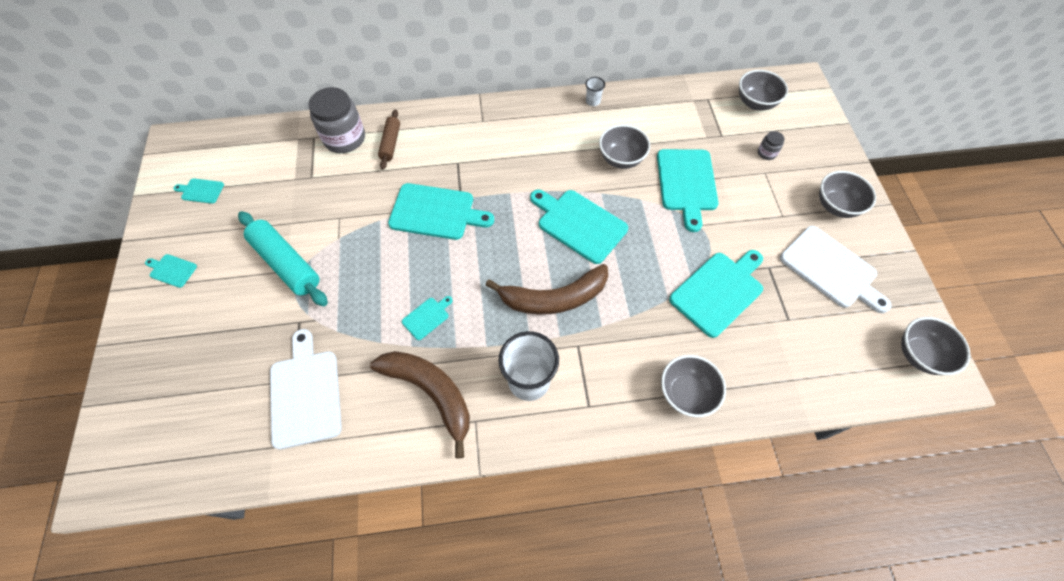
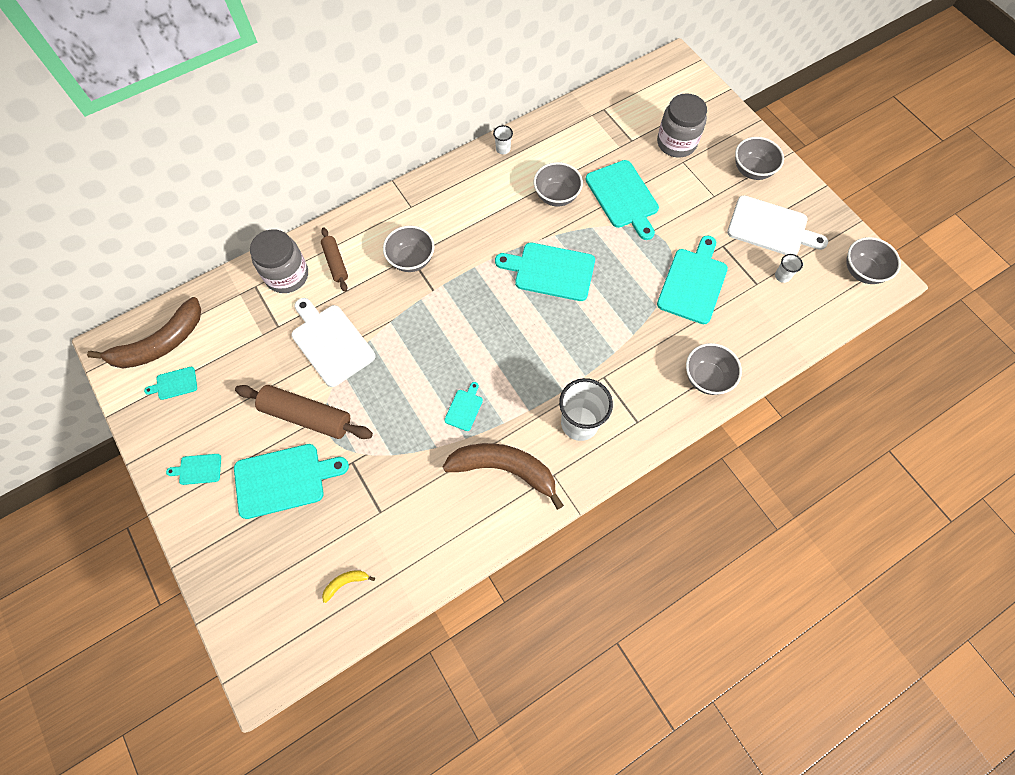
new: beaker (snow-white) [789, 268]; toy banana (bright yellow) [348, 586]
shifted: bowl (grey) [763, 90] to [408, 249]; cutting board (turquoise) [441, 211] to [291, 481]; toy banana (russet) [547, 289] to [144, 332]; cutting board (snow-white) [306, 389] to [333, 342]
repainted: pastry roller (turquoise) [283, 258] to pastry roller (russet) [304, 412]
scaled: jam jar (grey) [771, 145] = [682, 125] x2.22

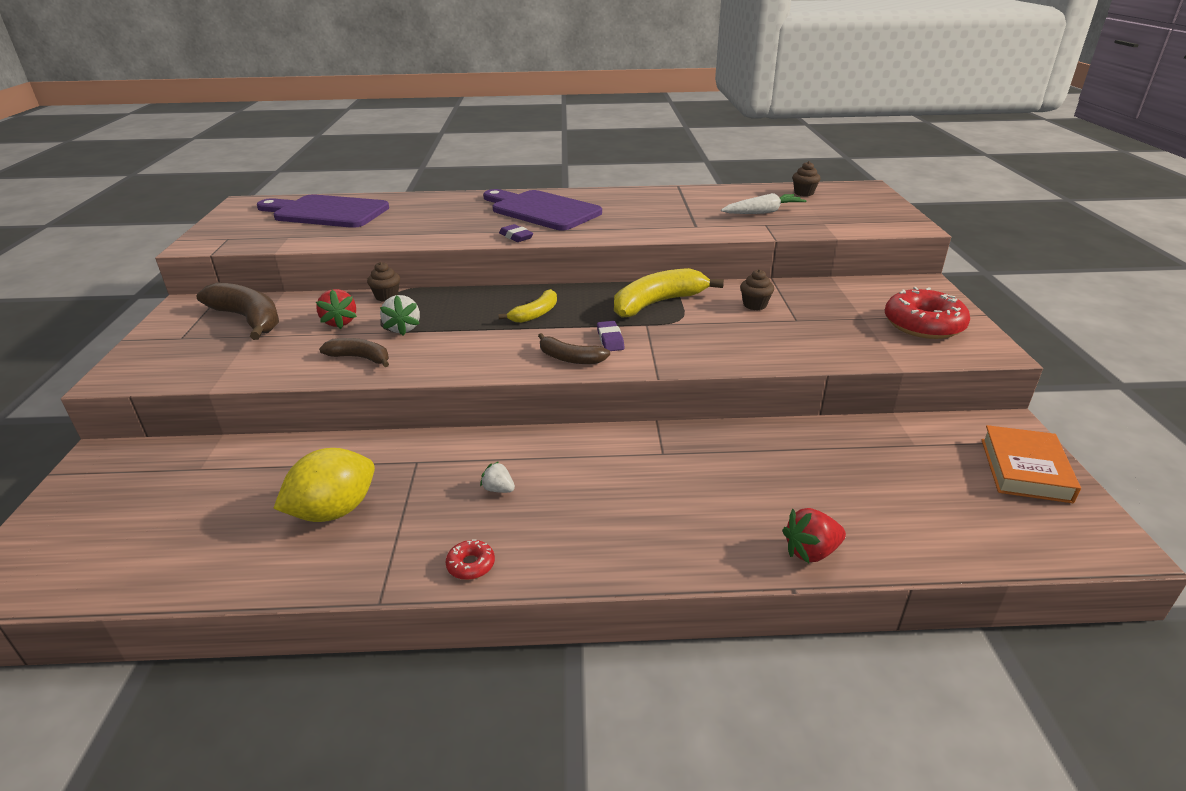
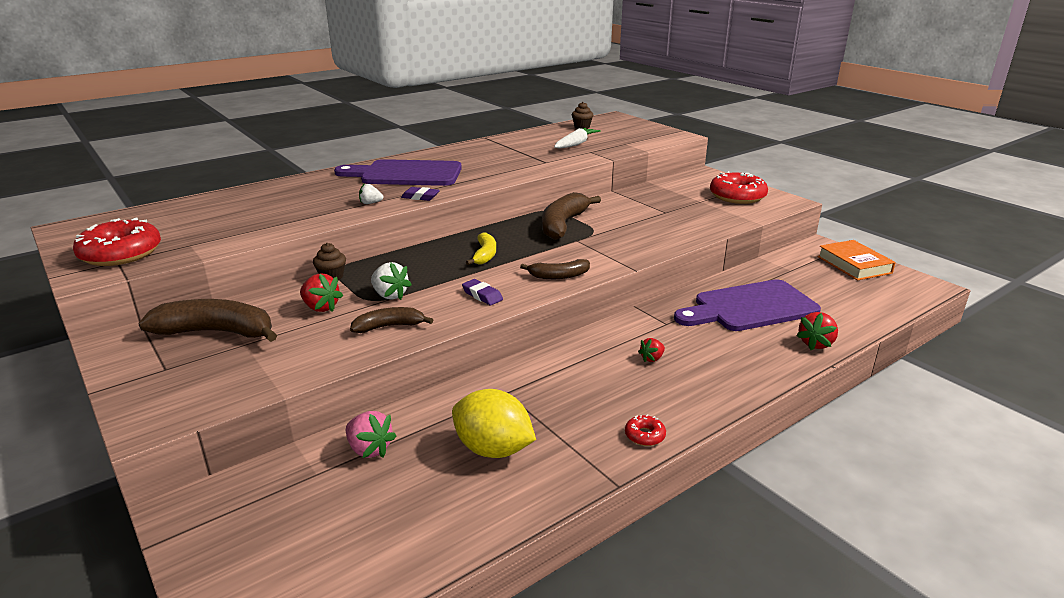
gone: cupcake (russet) [757, 289]
new: donut (scarlet) [117, 241]; berry (scarlet) [651, 350]; berry (rosy) [371, 434]
shifted: cutting board (royal purple) [323, 211] to [747, 305]; eraser (royal purple) [610, 336] to [482, 292]; berry (snow-white) [497, 477] to [371, 193]
repainted: toy banana (bright yellow) [669, 293] to toy banana (russet) [571, 216]
rotated: citrus fruit (bright yellow) [324, 485] = [494, 423] 75 degrees counterclockwise

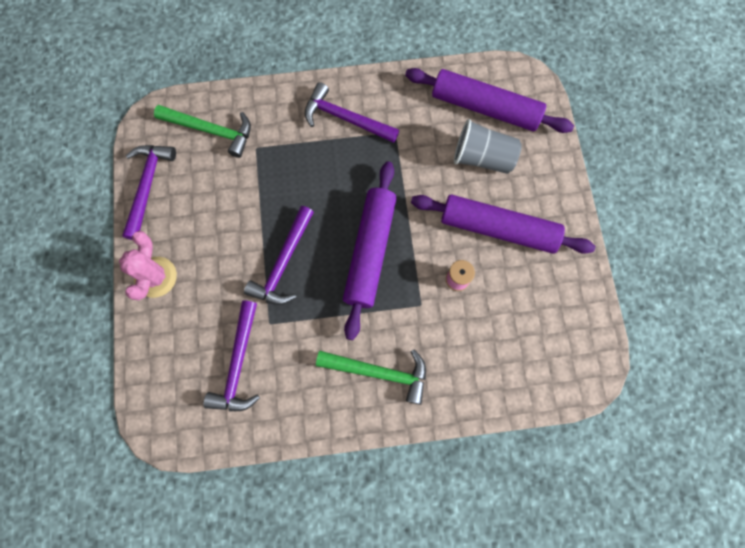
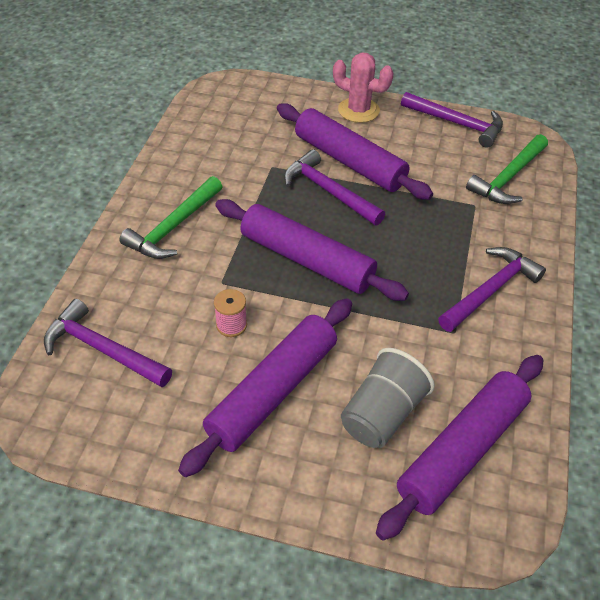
new: pastry roller (royal purple) [355, 151]
shifted: hammer (royal purple) [232, 356] to [108, 343]

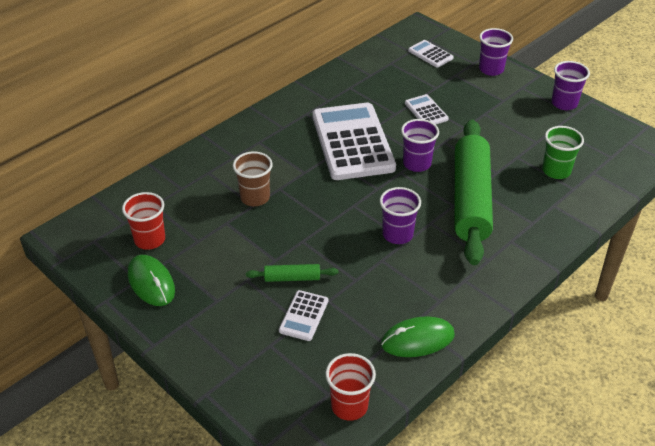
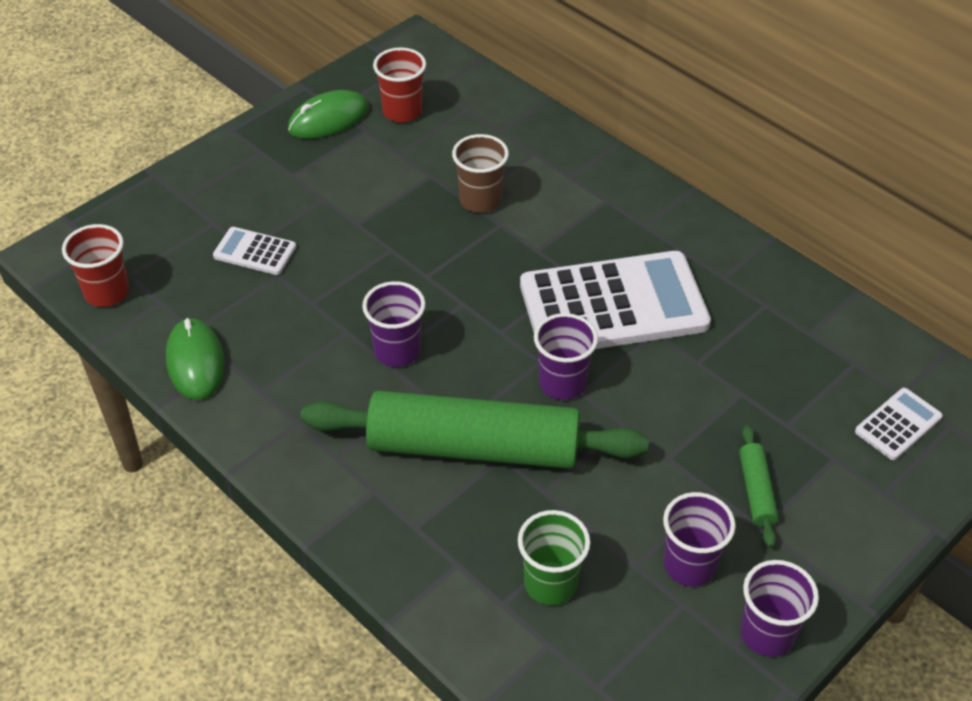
gone: calculator (snow-white) [427, 109]
shifted: beaker (royal purple) [496, 52] to [699, 539]; pastry roller (green) [292, 273] to [759, 486]

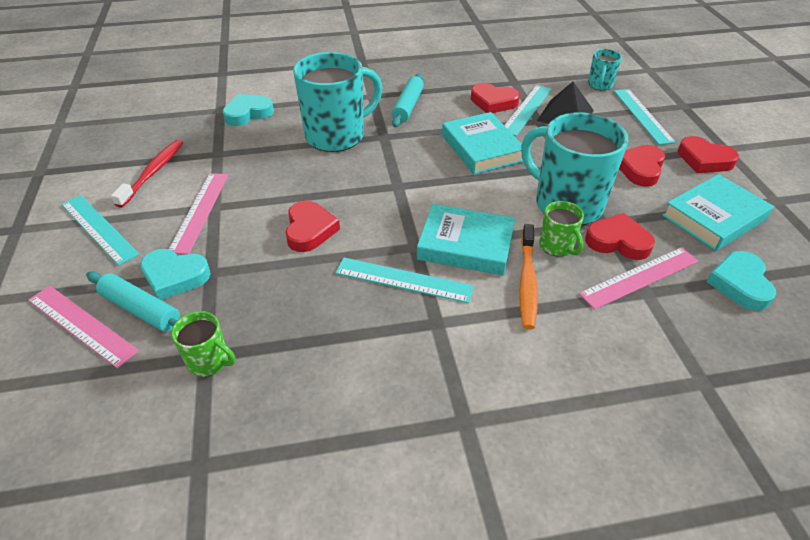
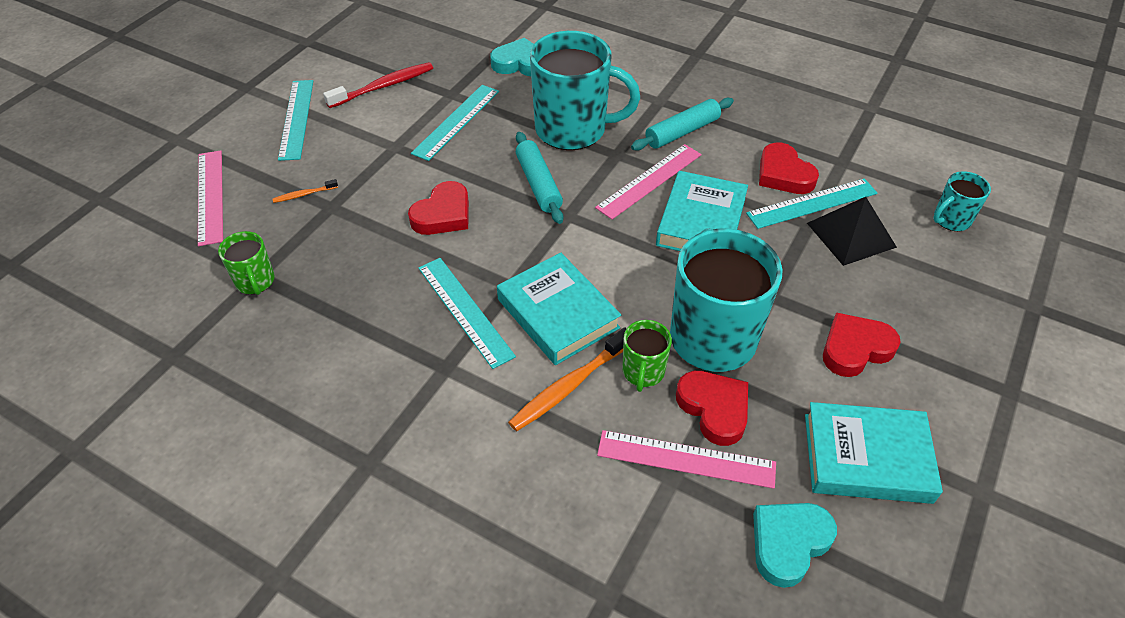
gone: heart (scarlet) [708, 154]
shifted: ruler (turquoise) [645, 117] to [455, 123]; ruler (rosy) [198, 213] to [648, 181]; pastry roller (turquoise) [133, 301] to [539, 178]
swapped: heart (turquoise) [175, 274] to dental brush (orange-coloured) [305, 191]

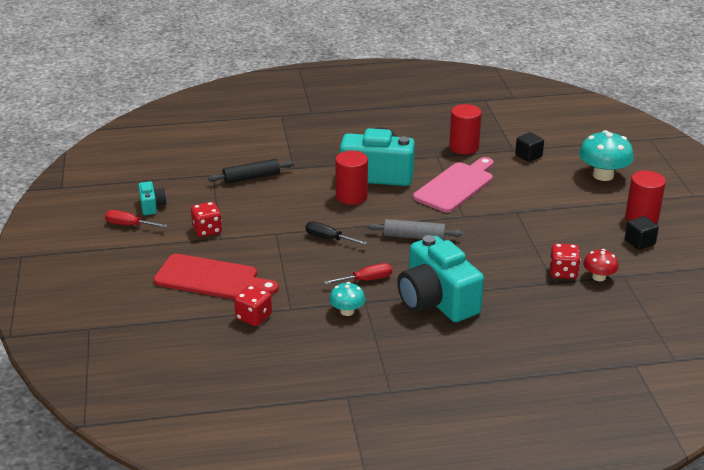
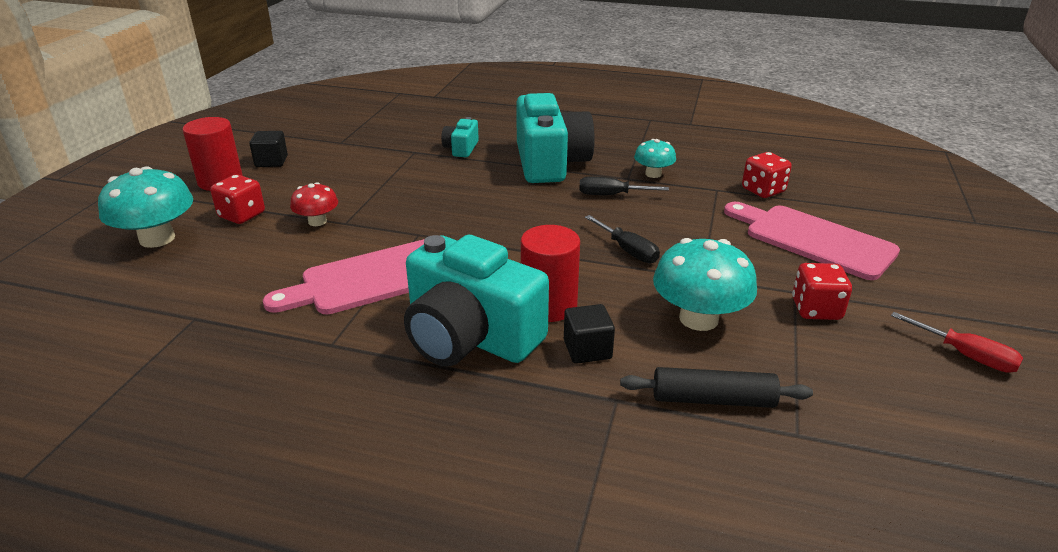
gone: cylinder shape (scarlet) [465, 129]; pastry roller (grey) [415, 230]
new: fungus (turquoise) [705, 284]
shifted: solid cube (black) [529, 147] to [589, 334]; compact camera (turquoise) [152, 198] to [460, 137]; die (scarlet) [565, 261] to [237, 199]; fungus (scarlet) [601, 265] to [314, 204]
repainted: cutting board (scarlet) [216, 276] to cutting board (rosy) [812, 241]; hand screwdriver (scarlet) [358, 274] to hand screwdriver (black) [624, 185]

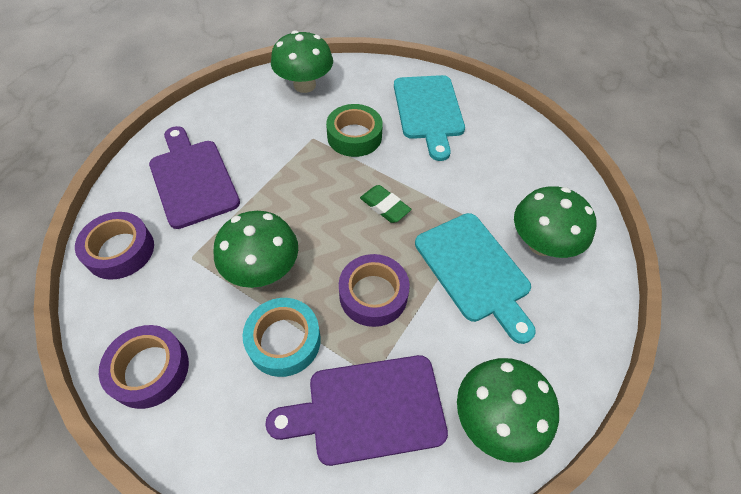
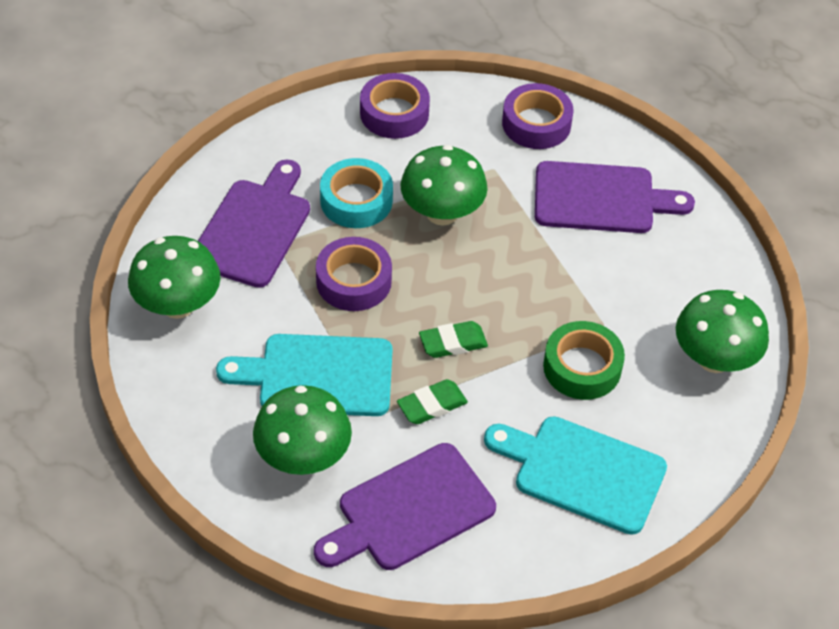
new: eraser (green) [432, 401]; cutting board (royal purple) [405, 506]

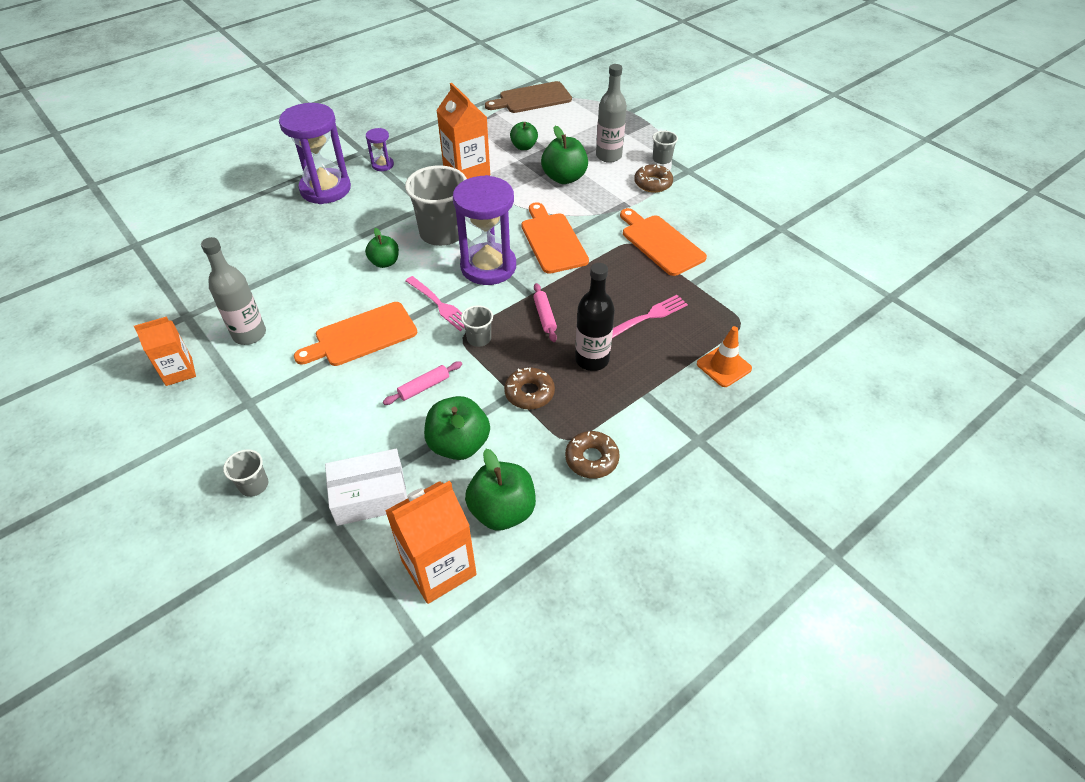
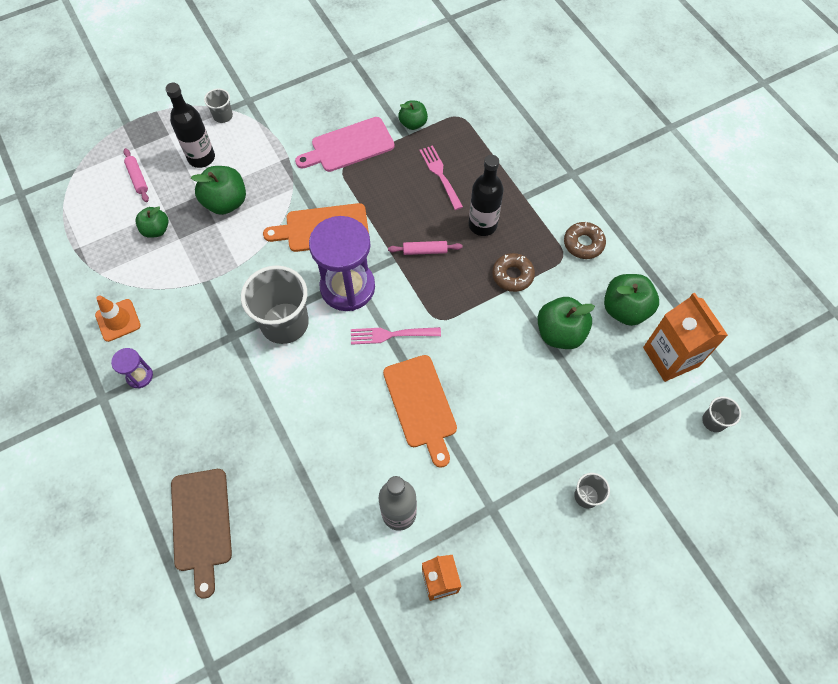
gone: juice carton (orange-coloured) [463, 131]; sand timer (royal purple) [315, 153]; donut (russet) [653, 178]; package (snow-white) [366, 487]
shifted: cutting board (russet) [528, 97] to [201, 533]; apple (green) [382, 248] to [413, 115]; beaker (grey) [477, 326] to [721, 414]; road cone (orange-coloured) [724, 356] to [118, 318]; pastry roller (rosy) [422, 383] to [136, 175]
repainted: bottle (grey) [611, 113] to bottle (black) [190, 125]; cutting board (orange-coloured) [663, 242] to cutting board (rosy) [345, 144]
rotated: fork (rosy) [435, 303] = [396, 336] 150 degrees counterclockwise

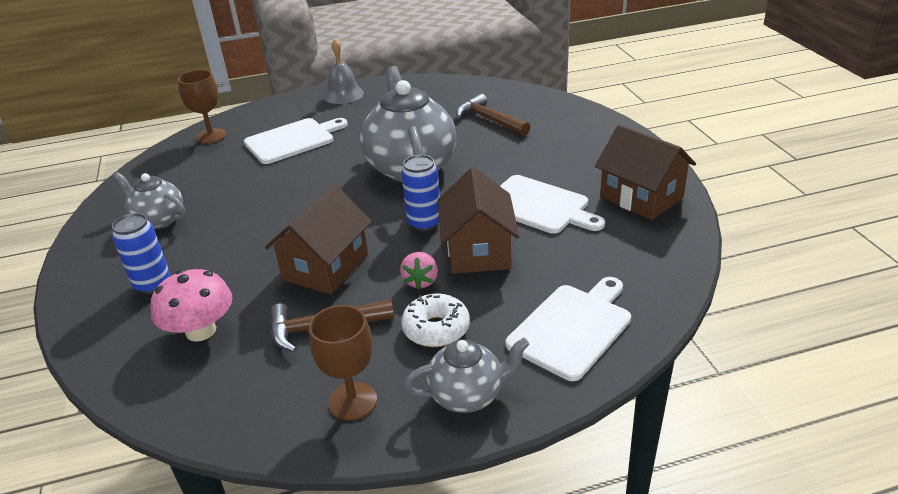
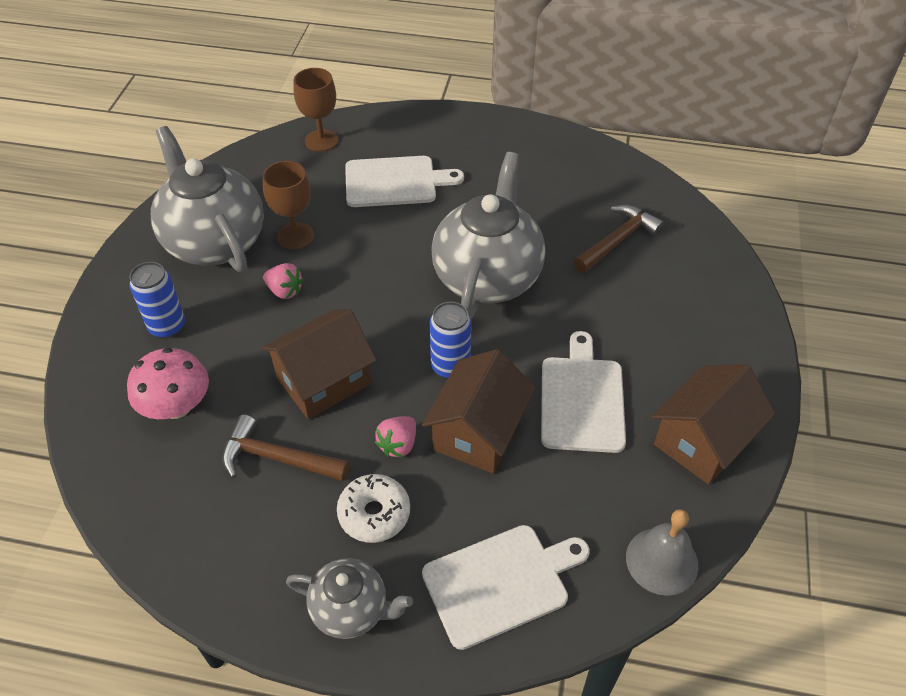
new: berry (rosy) [283, 281]
shifted: bell (grey) [343, 71] to [662, 552]; chalice (russet) [343, 362] to [288, 205]
rotated: hammer (russet) [493, 114] = [619, 239] 60 degrees clockwise; house (russet) [645, 172] = [713, 424] 60 degrees clockwise; cutting board (snow-white) [552, 204] = [583, 392] 150 degrees counterclockwise
scaled: china teapot (grey) [149, 200] = [207, 199] x1.86

